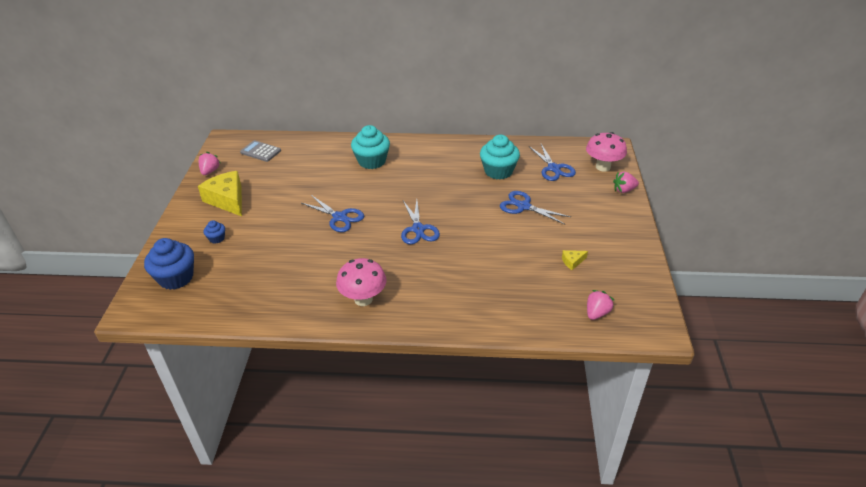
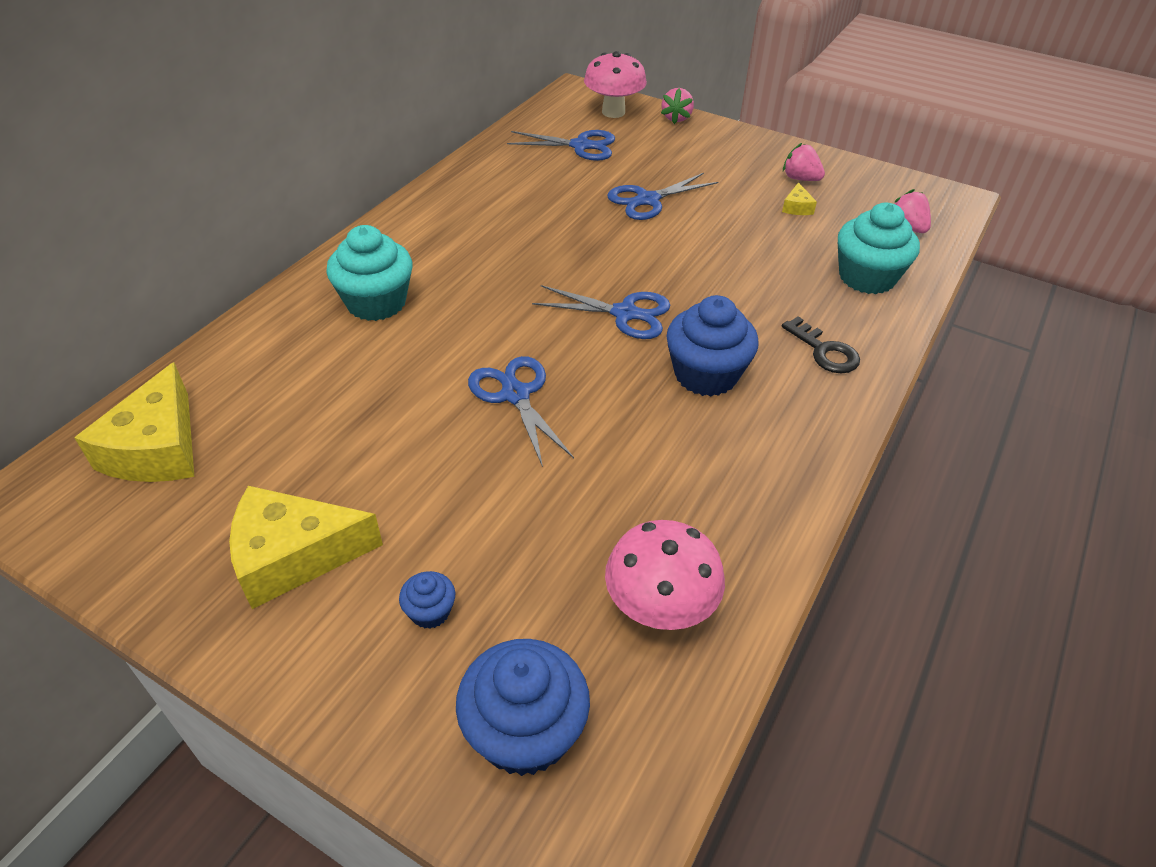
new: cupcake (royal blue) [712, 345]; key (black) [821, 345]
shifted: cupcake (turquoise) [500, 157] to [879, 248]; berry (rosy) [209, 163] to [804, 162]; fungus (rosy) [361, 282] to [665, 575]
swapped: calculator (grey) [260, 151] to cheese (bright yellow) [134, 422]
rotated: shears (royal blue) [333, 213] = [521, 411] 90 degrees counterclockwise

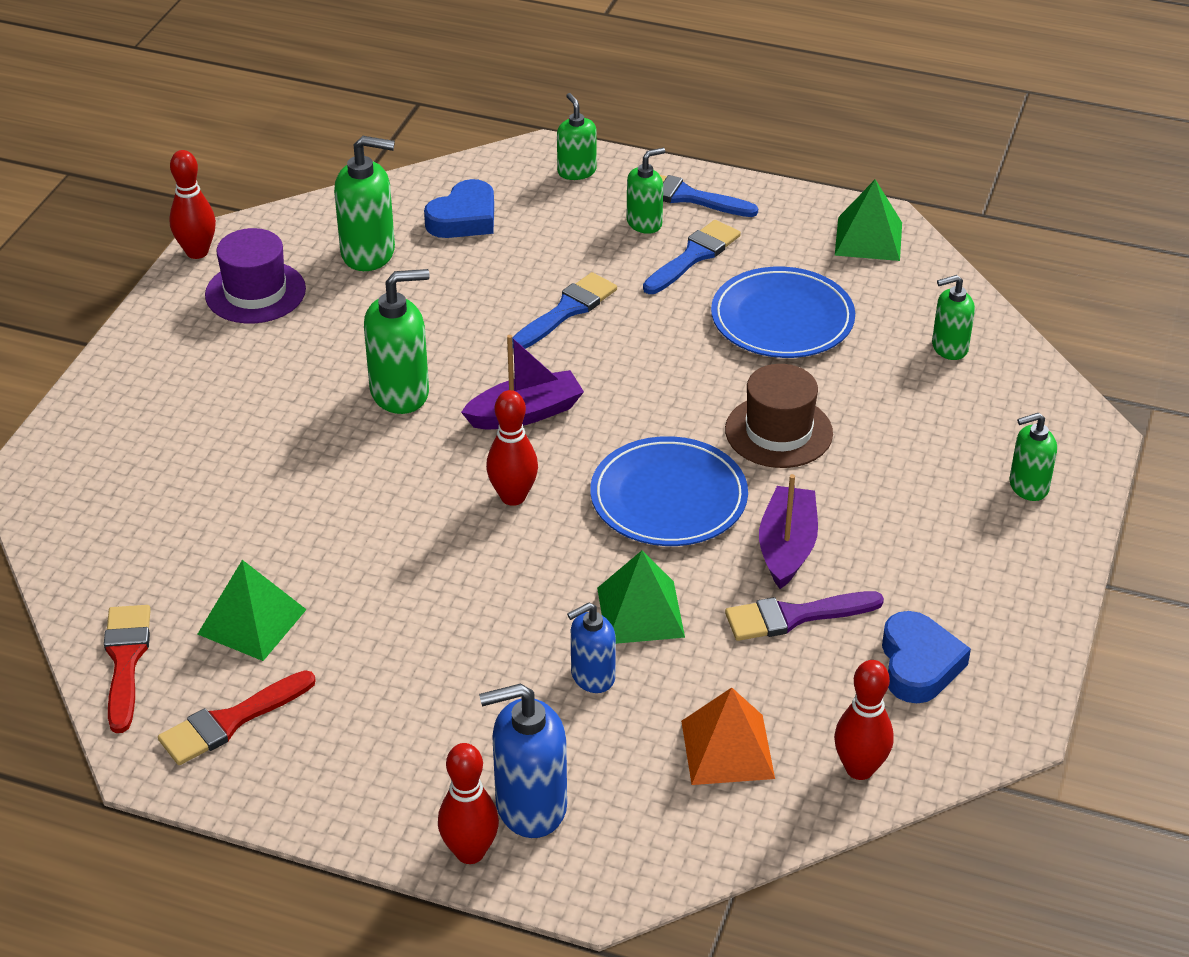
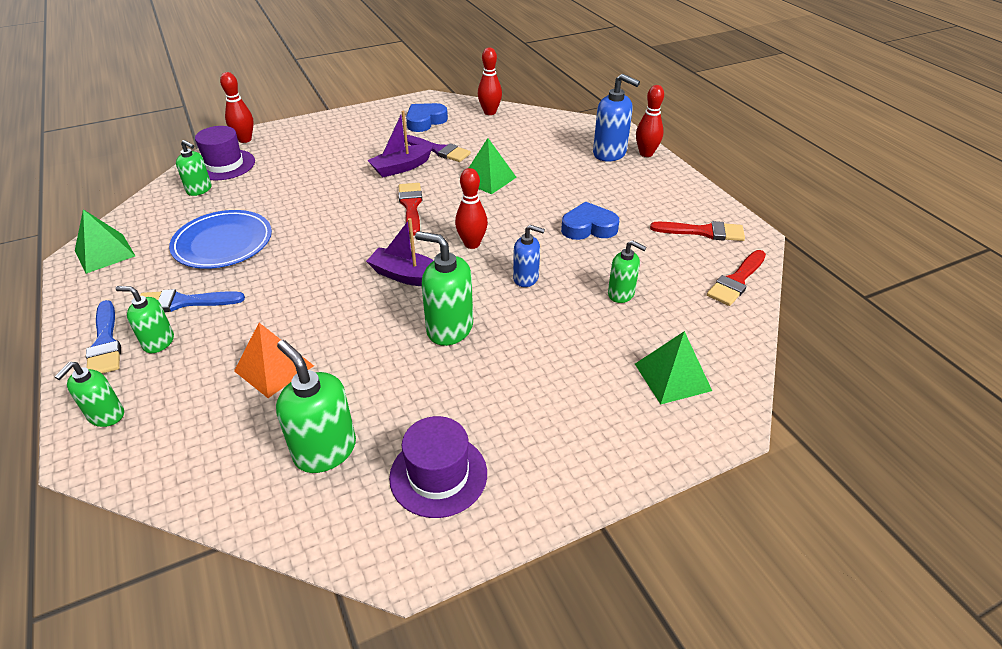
gone: brush (royal blue) [564, 310]; top hat (russet) [779, 416]
new: top hat (royal purple) [225, 153]
shifted: skittle (scarlet) [192, 204] to [237, 107]; heart (royal blue) [459, 208] to [590, 221]; pump bottle (green) [1033, 457] to [627, 271]; solid pyramid (green) [252, 610] to [673, 367]; pump bottle (royal blue) [591, 647] to [529, 256]; solid pyramid (orange-coloured) [728, 736] to [274, 360]
swapped: dinner plate (royal blue) [669, 491] to brush (scarlet) [410, 209]

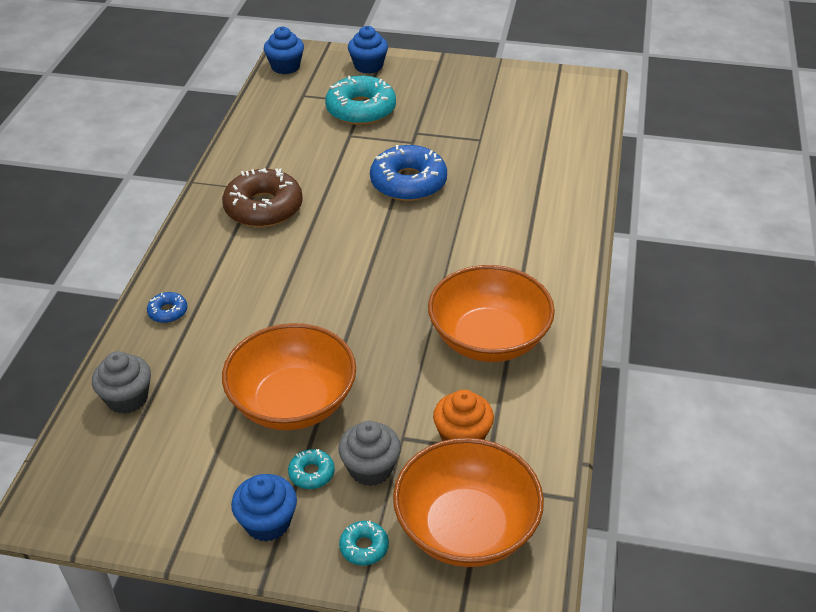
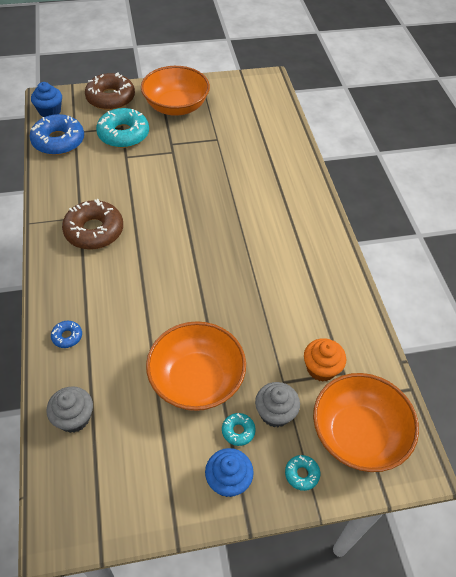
shifted: donut (royal blue) [408, 173] to [57, 134]; bowl (orange-coloured) [491, 313] to [175, 91]
swapped: cupcake (royal blue) [368, 50] to donut (russet) [110, 91]

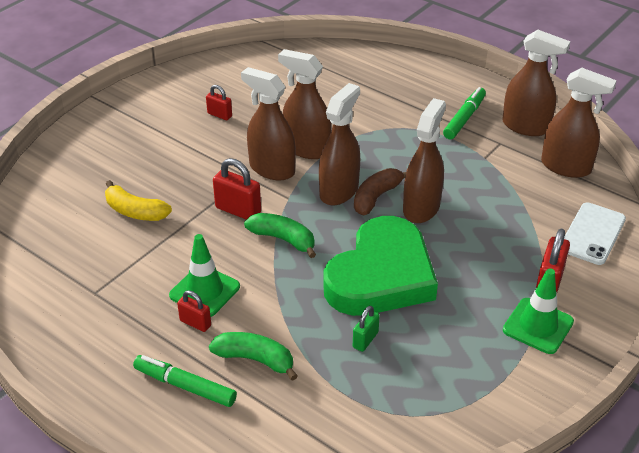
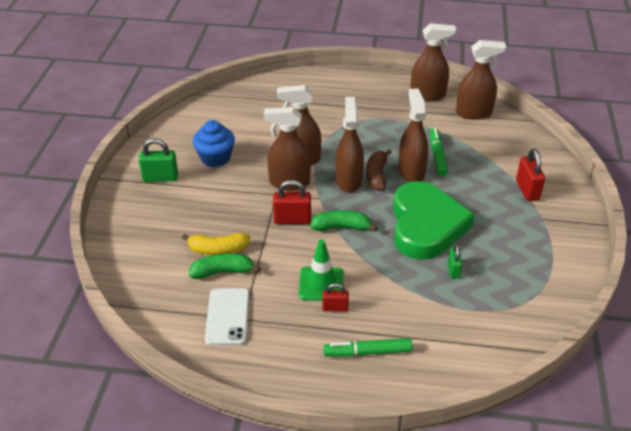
gone: road cone (green) [538, 311]
new: lock (green) [158, 160]
shifted: marker (green) [464, 113] to [439, 152]; phone (snow-white) [595, 233] to [227, 316]; toy banana (green) [253, 356] to [225, 266]
swapped: lock (scarlet) [219, 102] to cupcake (royal blue) [214, 143]

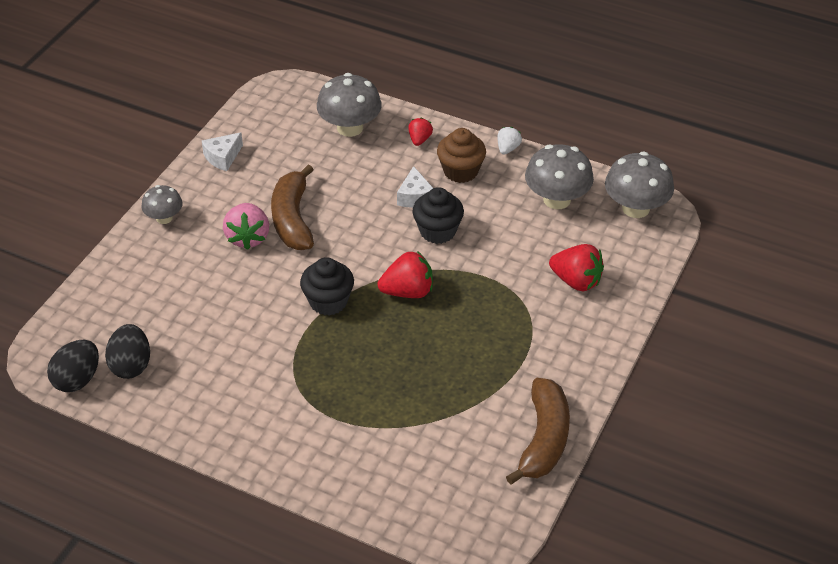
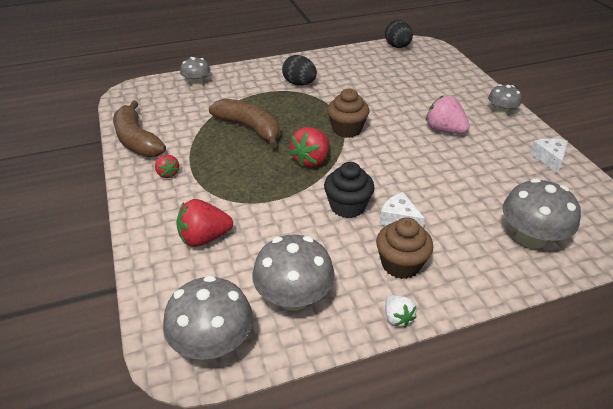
new: fungus (grey) [195, 71]
shifted: berry (scarlet) [420, 132] to [167, 166]; toy banana (russet) [292, 207] to [244, 123]; egg shape (black) [127, 351] to [299, 70]
repainted: cupcake (black) [327, 286] to cupcake (russet) [348, 113]

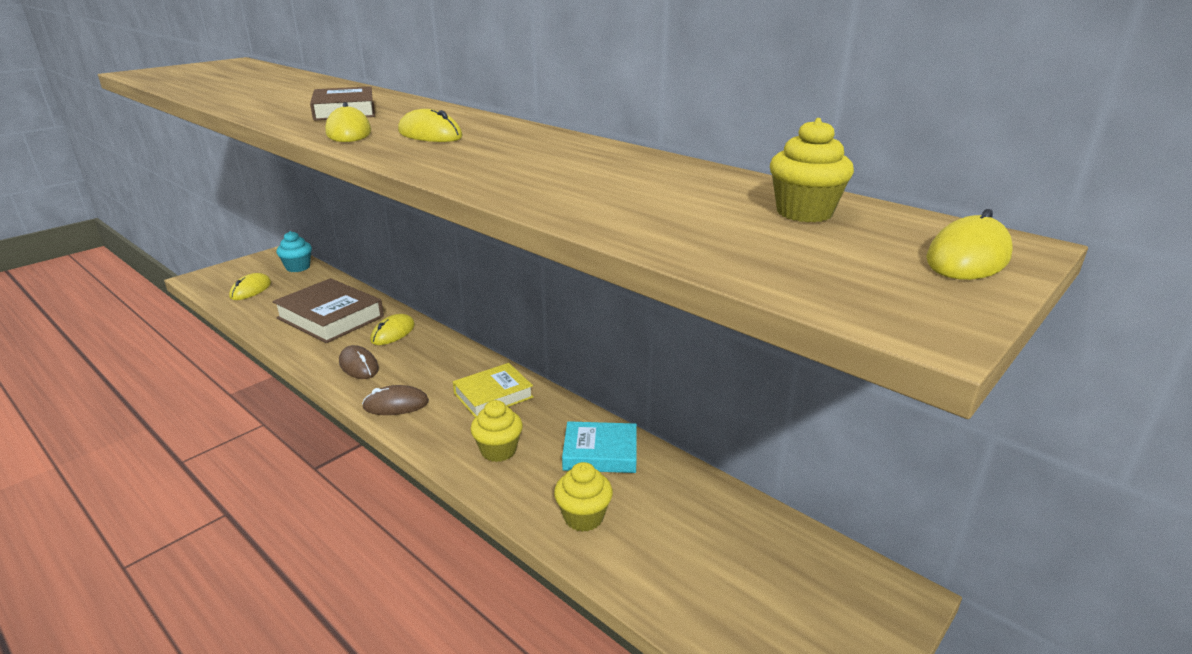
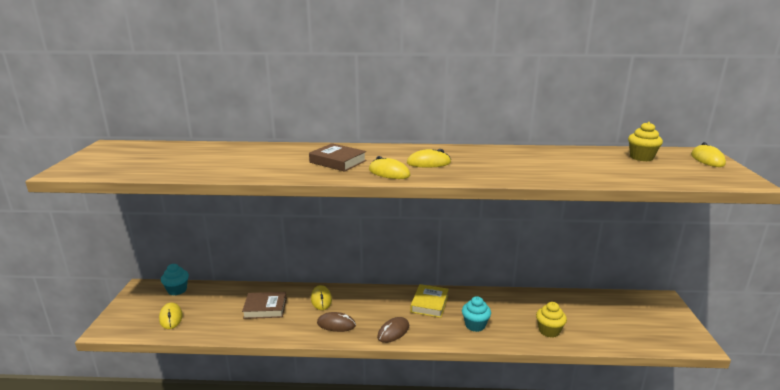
gone: hardback (turquoise) [599, 447]
repainted: cupcake (bright yellow) [496, 431] to cupcake (turquoise) [476, 314]
scaled: hardback (russet) [328, 310] = [264, 305] x0.63

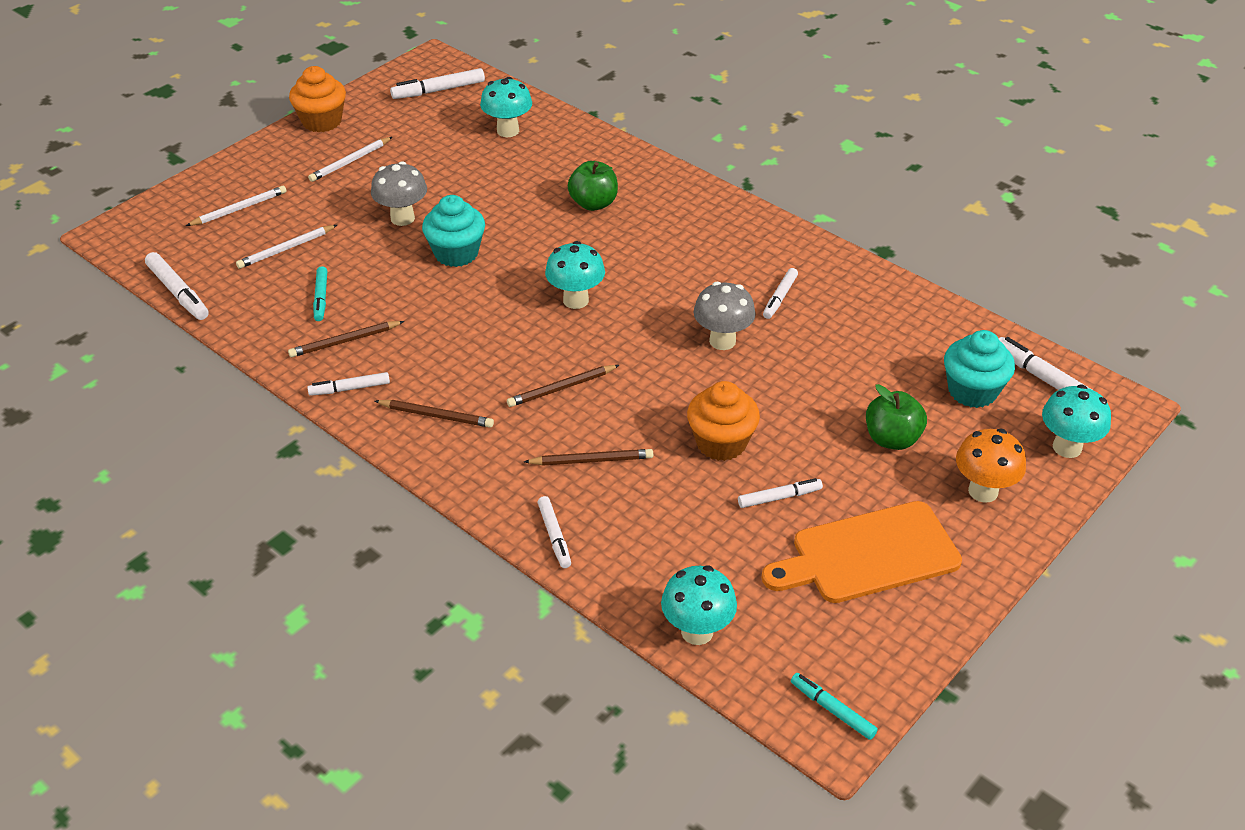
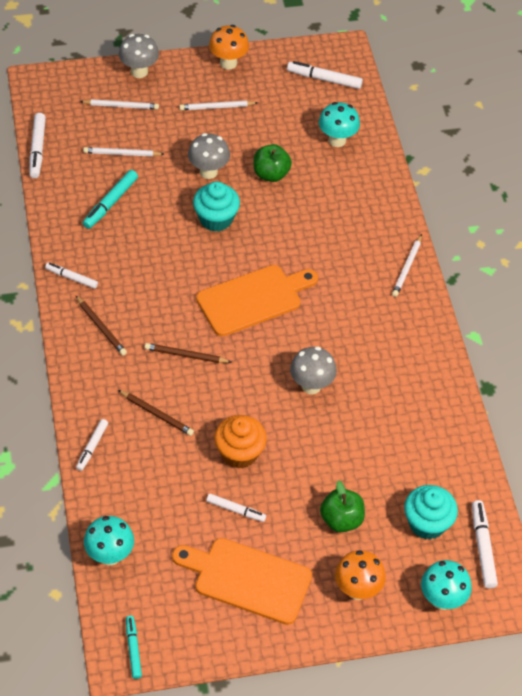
gone: marker (snow-white) [780, 293]; lead pencil (russet) [346, 339]
new: fungus (grey) [139, 56]; lead pencil (snow-white) [407, 265]
shifted: apple (green) [593, 186] to [272, 163]
swapped: cupcake (orange-coloured) [317, 99] to fungus (orange-coloured) [229, 47]; fungus (turquoise) [575, 275] to cutting board (orange-coloured) [257, 300]
scaled: marker (turquoise) [320, 293] = [110, 199] x1.50

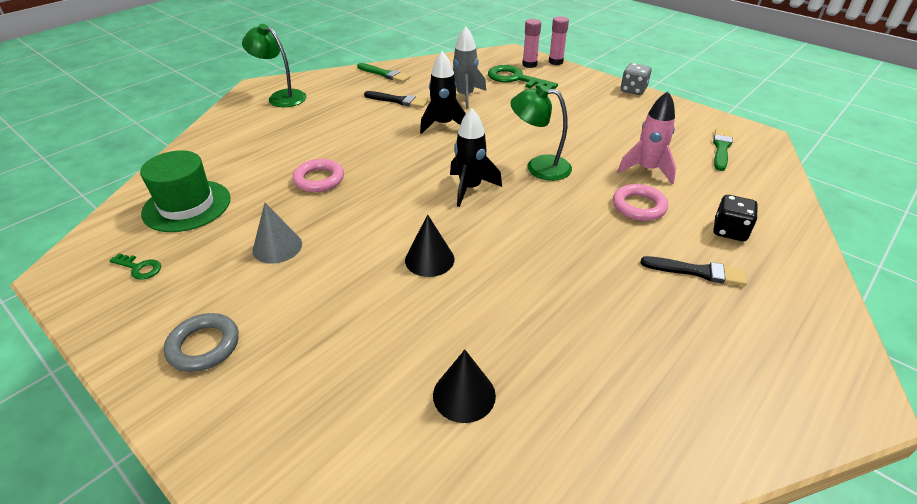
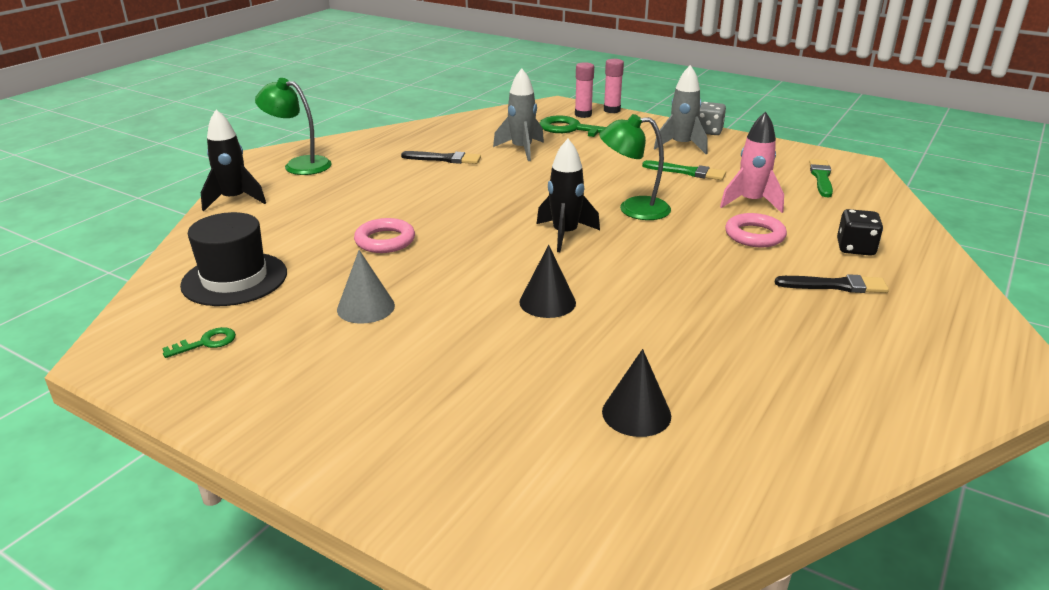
gone: torus (grey) [201, 342]
new: rocket (grey) [681, 109]
shifted: rocket (black) [443, 92] to [233, 160]; brush (green) [383, 72] to [684, 170]
repainted: top hat (green) [185, 191] to top hat (black) [233, 259]
rotated: key (green) [135, 266] = [199, 342] 45 degrees counterclockwise

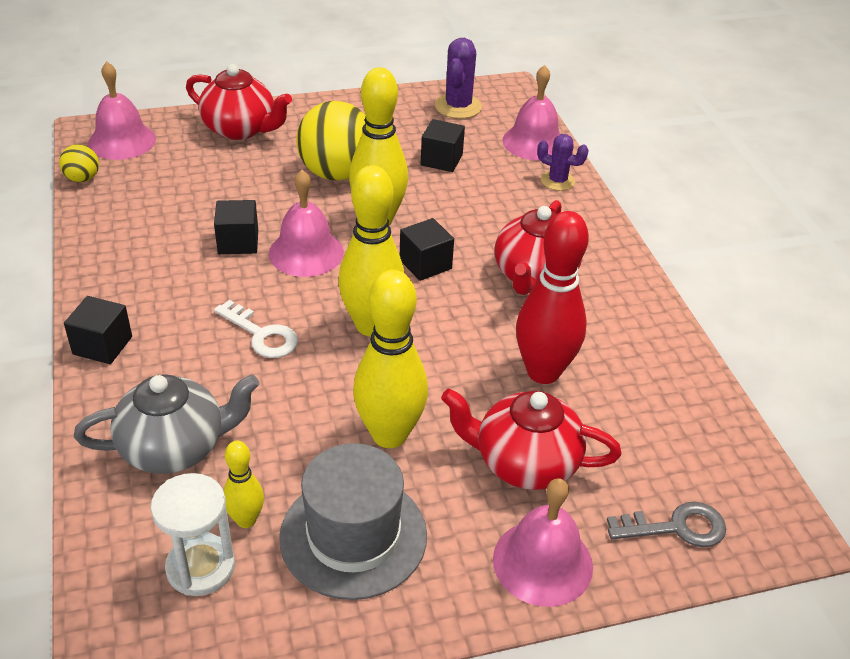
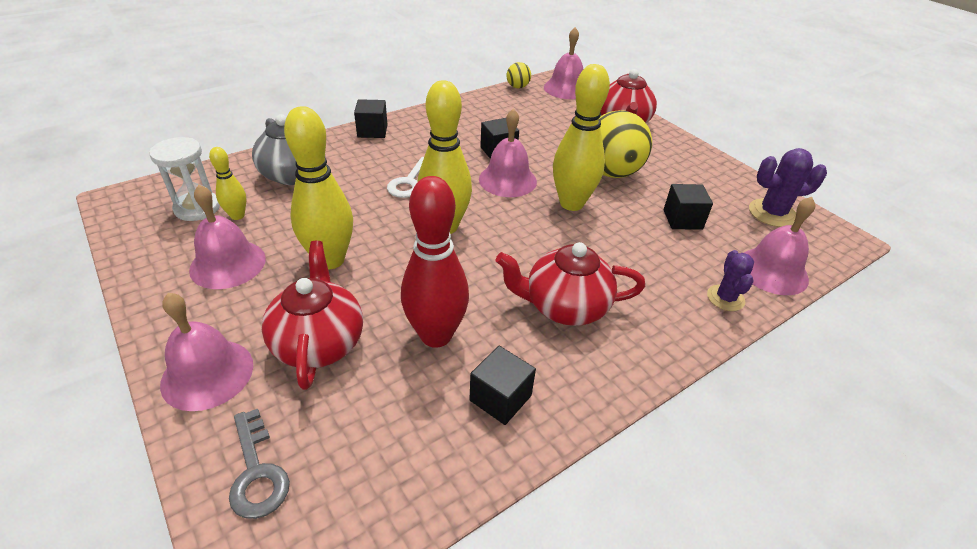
shifted: solid cube (black) [427, 249] to [502, 385]
swapped: top hat (grey) [353, 521] to bell (rosy) [227, 237]

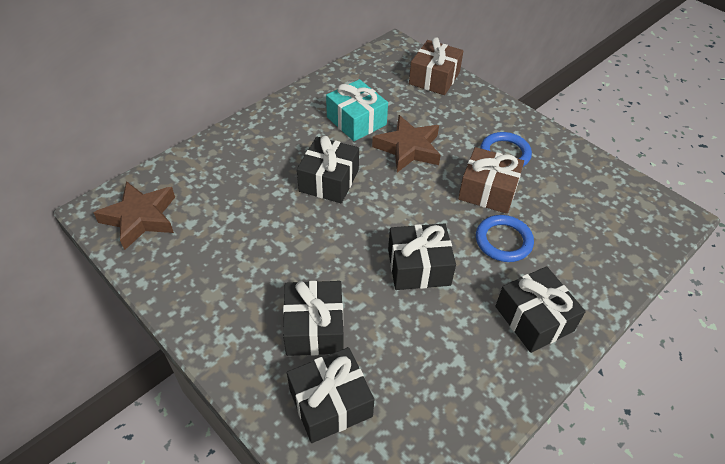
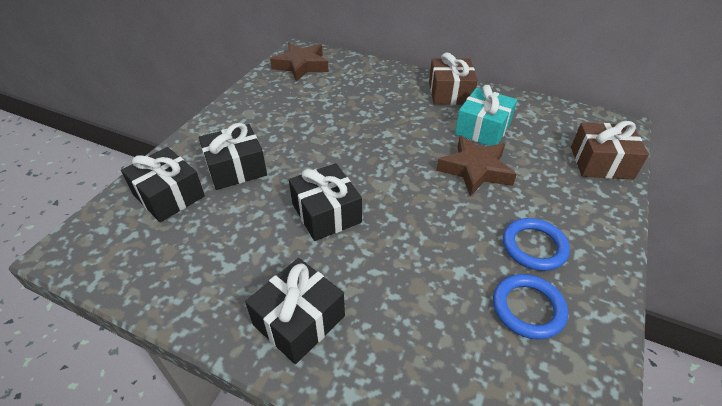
gone: wrapped gift (black) [328, 169]
shifted: wrapped gift (russet) [491, 180] to [453, 78]; torus (royal blue) [505, 238] to [530, 307]

